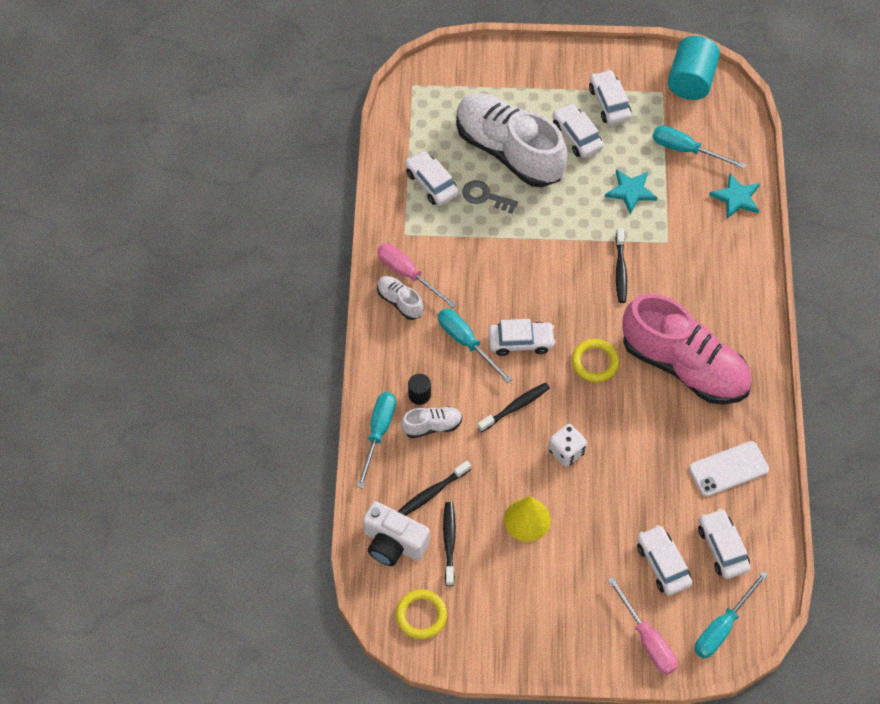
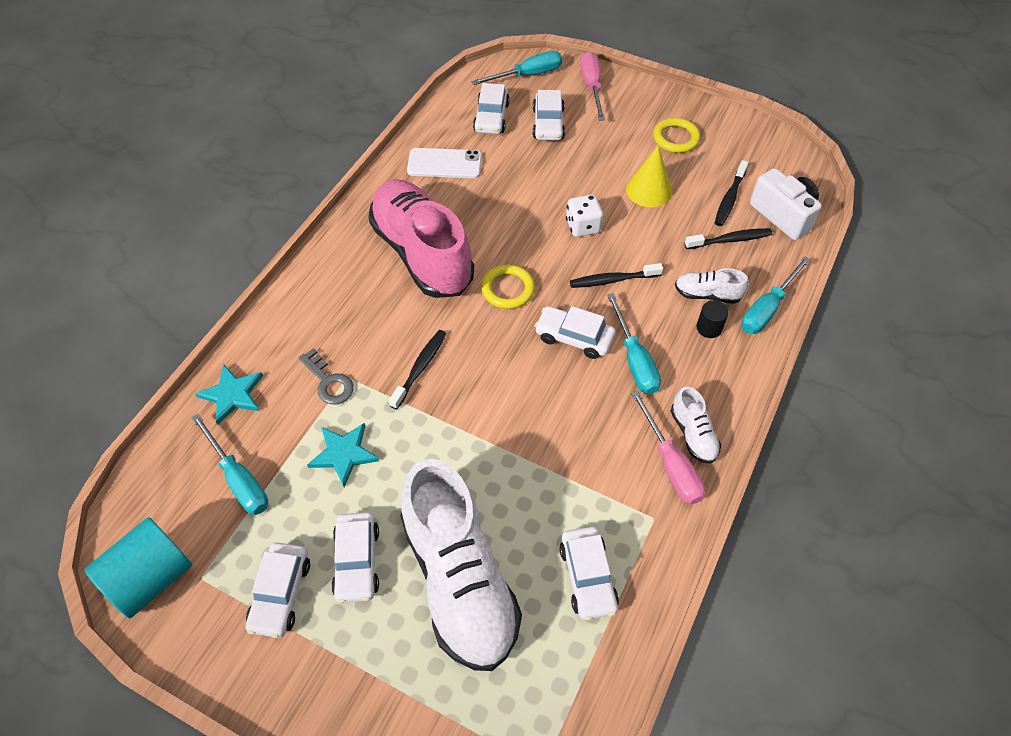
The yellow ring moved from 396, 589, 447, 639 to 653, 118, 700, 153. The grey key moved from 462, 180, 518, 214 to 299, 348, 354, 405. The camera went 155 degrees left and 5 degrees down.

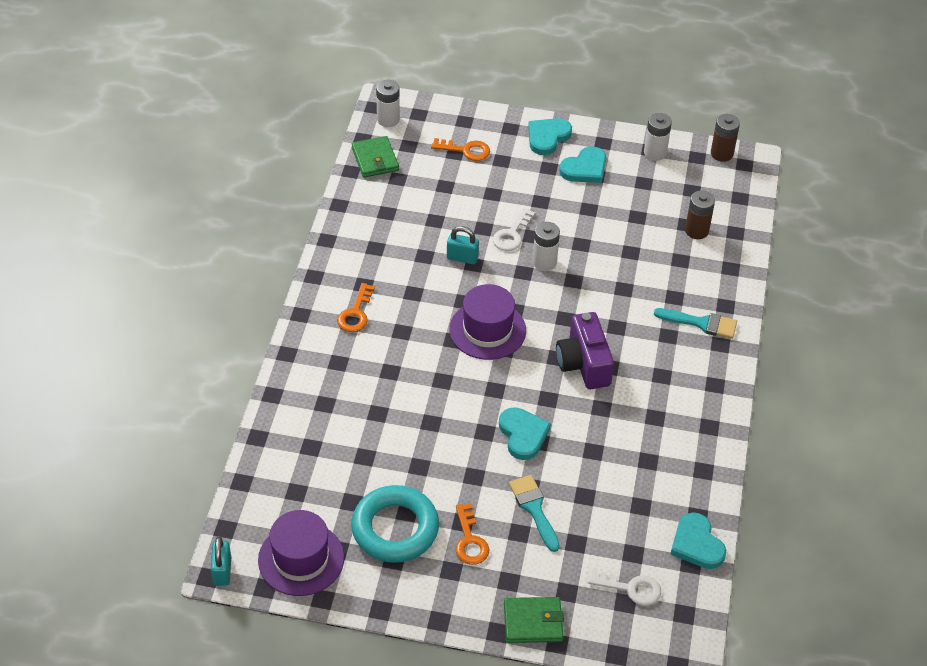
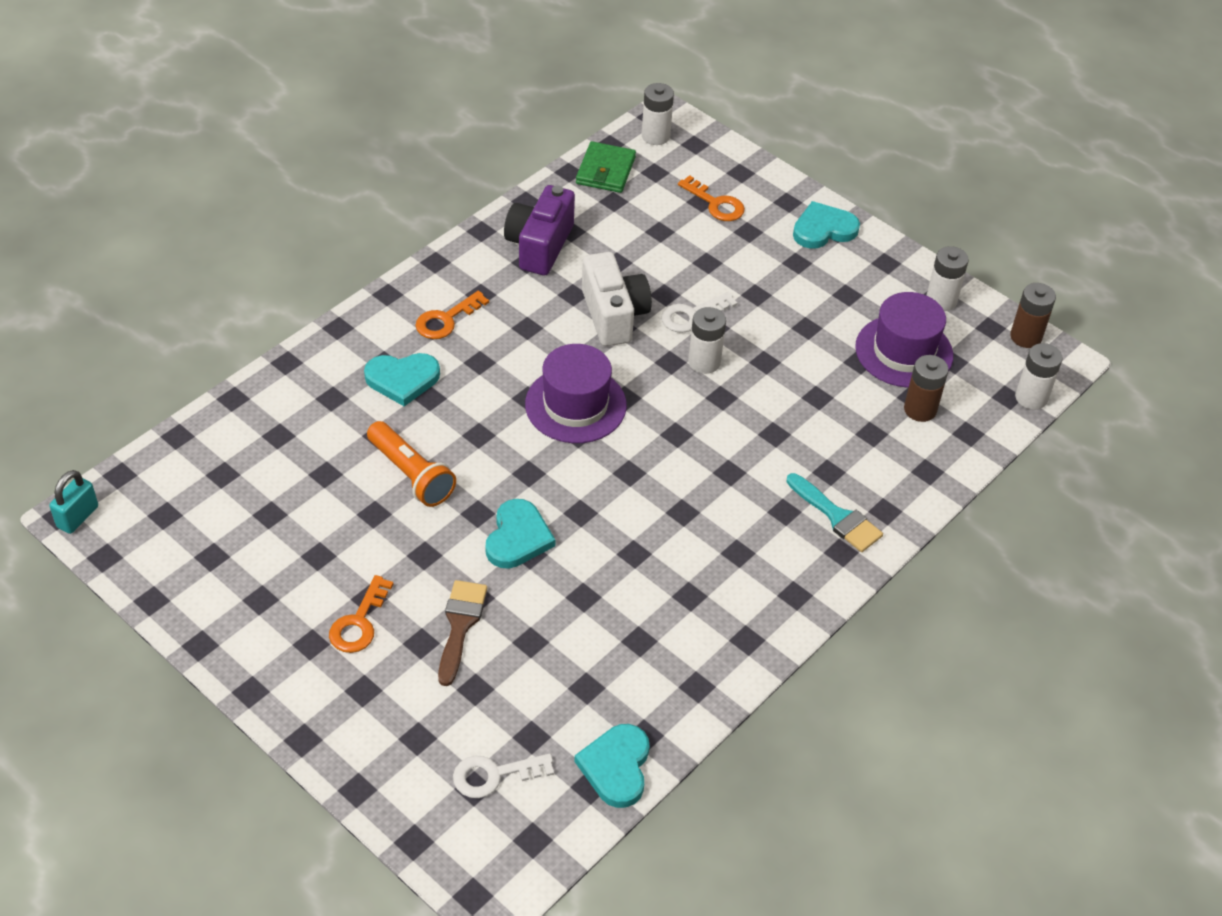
The turquoise ring at 351, 485, 439, 563 disappeared. The green wallet at 504, 597, 564, 643 disappeared. The orange flashlight at 367, 421, 456, 507 appeared. The white battery at 1015, 343, 1063, 410 appeared. The purple hat moved from 258, 510, 344, 596 to 855, 292, 953, 388. The purple camera moved from 556, 312, 614, 389 to 504, 185, 575, 275. The turquoise heart moved from 559, 146, 606, 183 to 364, 353, 440, 406. The turquoise padlock at 447, 226, 479, 264 was replaced by the white camera at 582, 252, 652, 346. The turquoise brush at 509, 475, 560, 552 became the brown brush at 438, 580, 487, 686. The white key at 588, 569, 661, 606 turned 120 degrees clockwise. The camera went 30 degrees right and 0 degrees up.

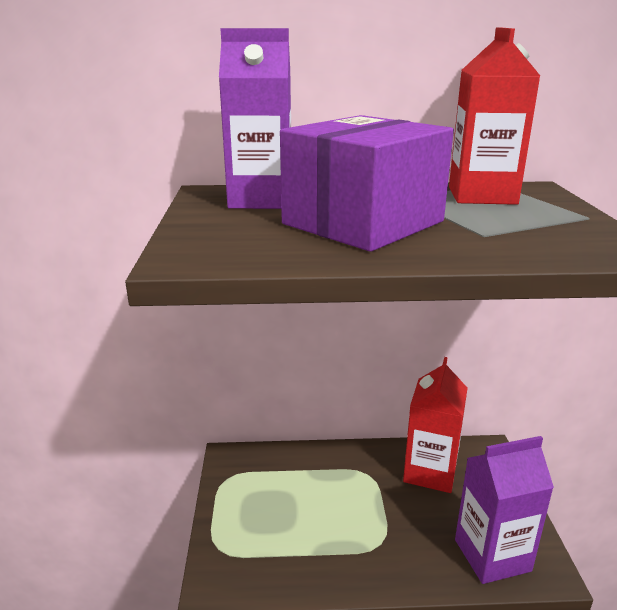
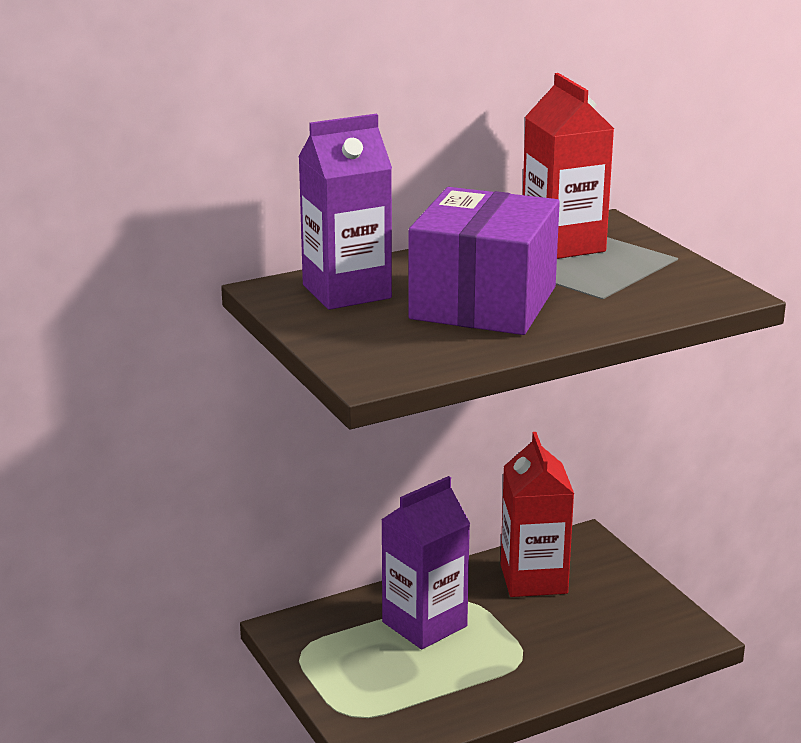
The purple carton moved from 455, 436, 554, 584 to 381, 476, 470, 649. The camera went 25 degrees left and 0 degrees up.

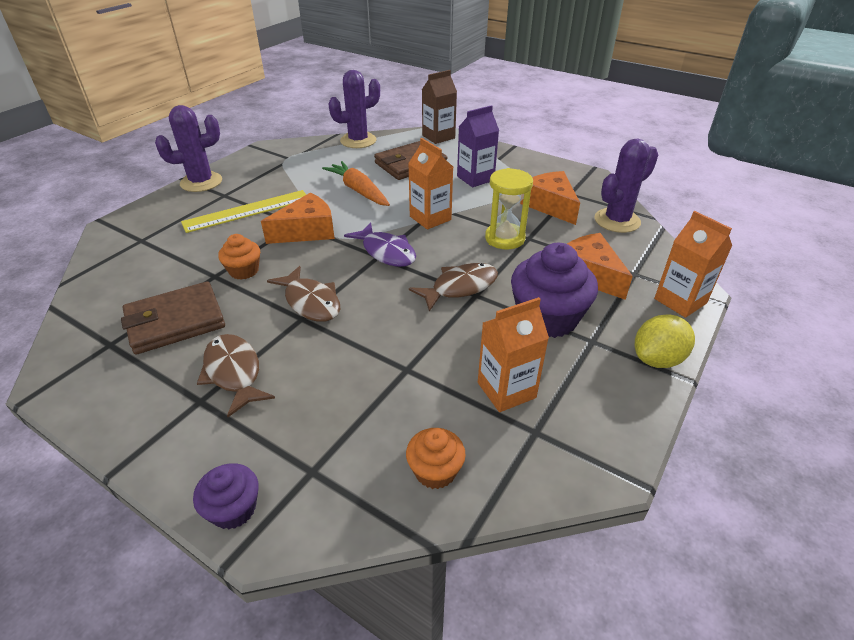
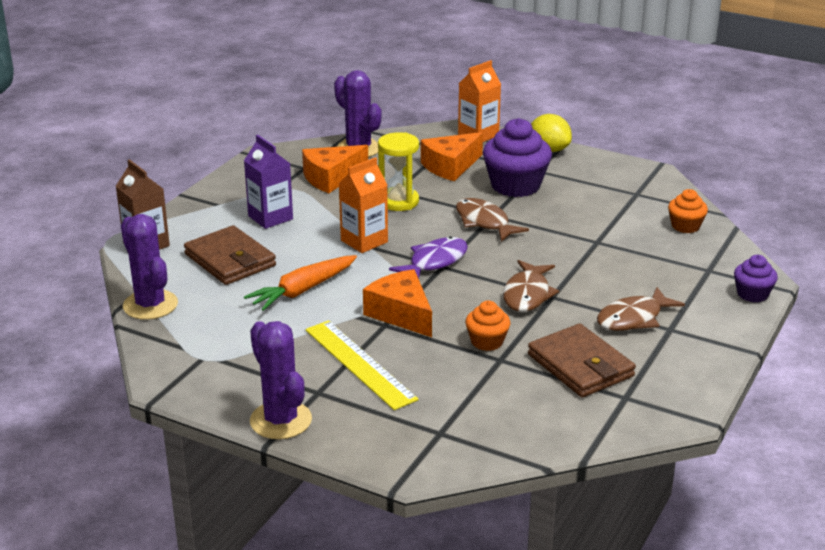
The orange carton at 478, 297, 549, 412 disappeared. The brown fish at 267, 266, 340, 322 turned 150 degrees clockwise. The camera went 95 degrees left and 10 degrees down.

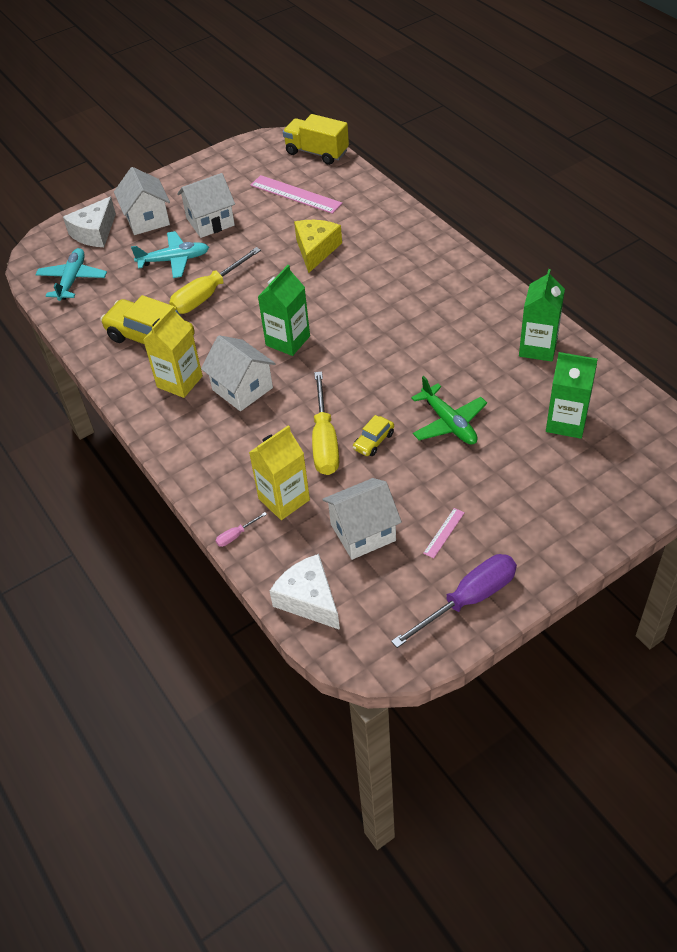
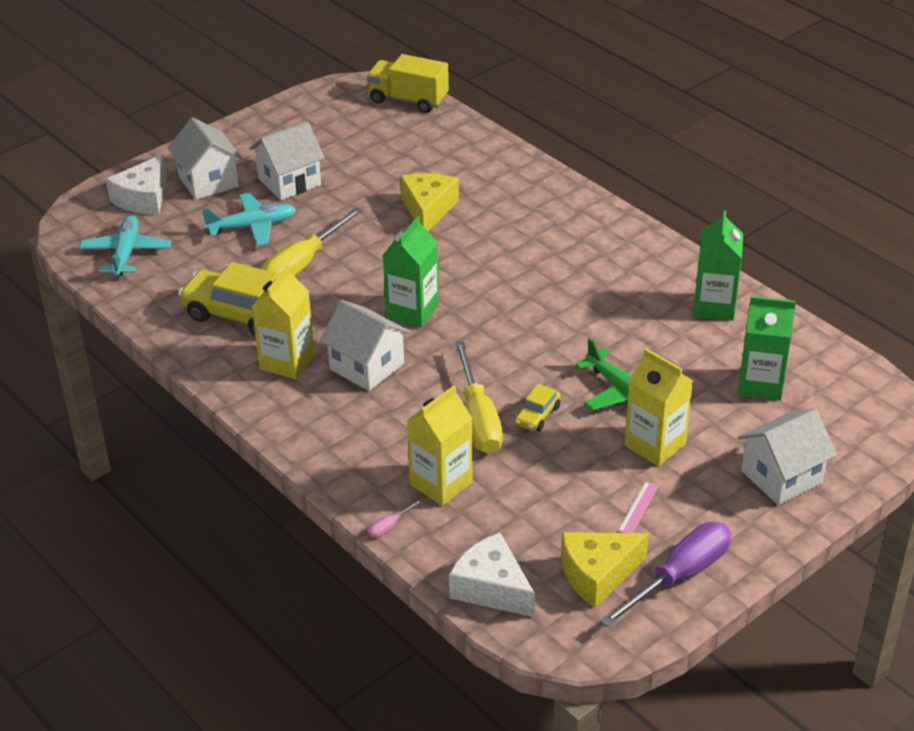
The pink ruler at 250, 175, 343, 214 disappeared. The yellow cheese at 561, 532, 649, 608 appeared. The yellow carton at 625, 348, 693, 466 appeared. The white house moved from 322, 478, 402, 560 to 738, 409, 837, 505. The camera went 10 degrees left and 10 degrees down.

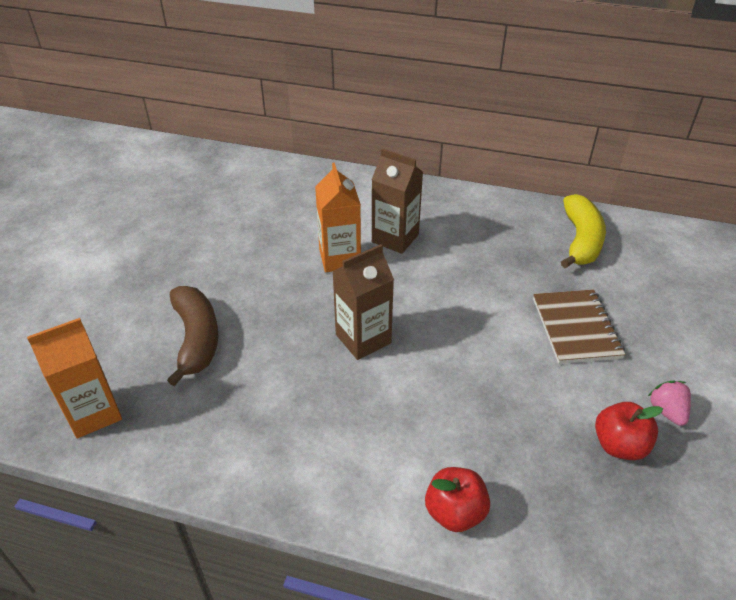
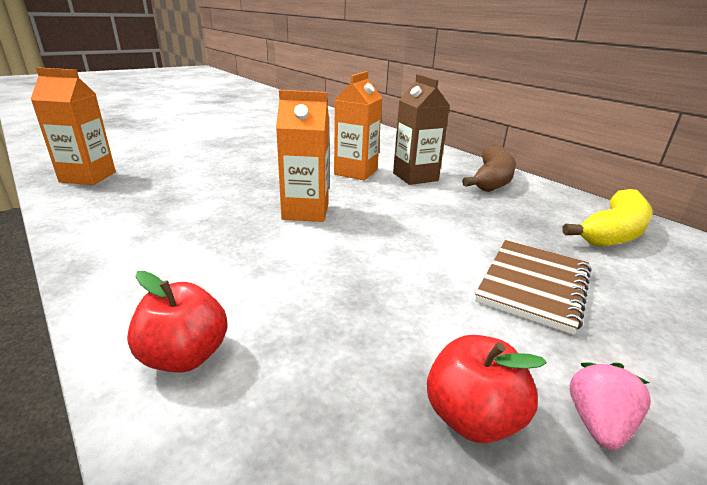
The brown banana moved from 167, 286, 218, 386 to 462, 145, 516, 192. The brown carton at 333, 244, 394, 360 became the orange carton at 276, 90, 329, 222. The camera went 35 degrees right and 15 degrees down.

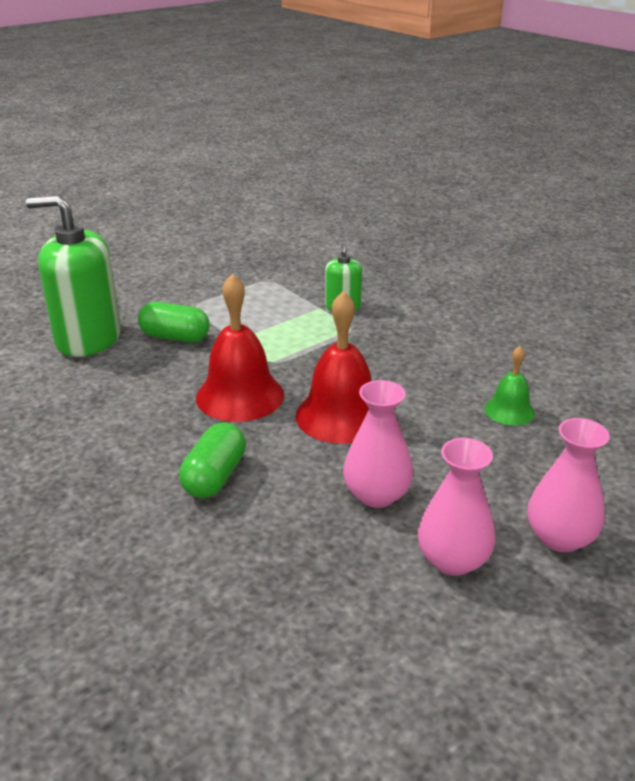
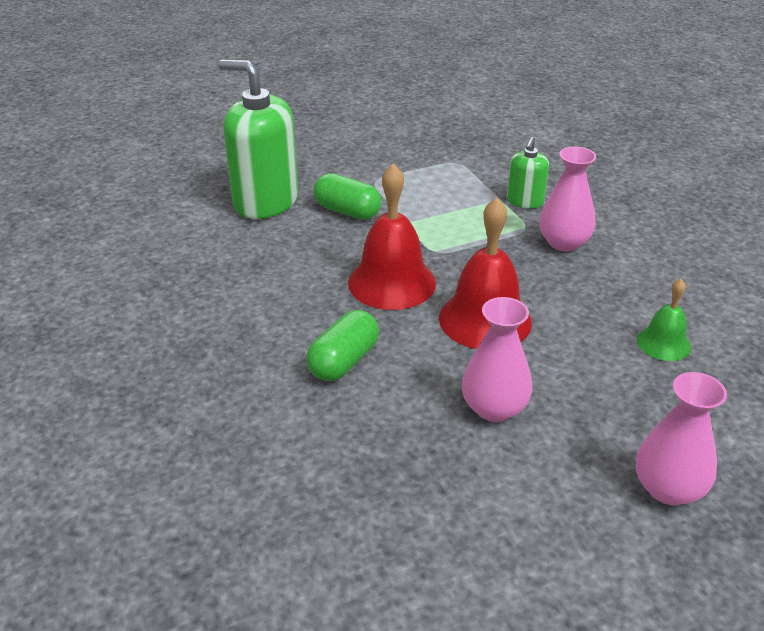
The pink vase moved from 418, 438, 495, 576 to 539, 146, 596, 252. The camera went 15 degrees right and 5 degrees up.

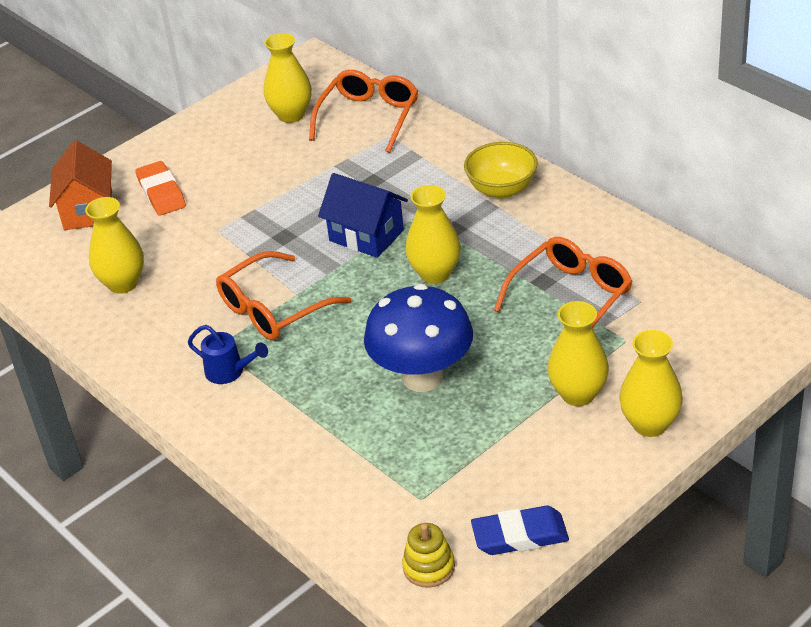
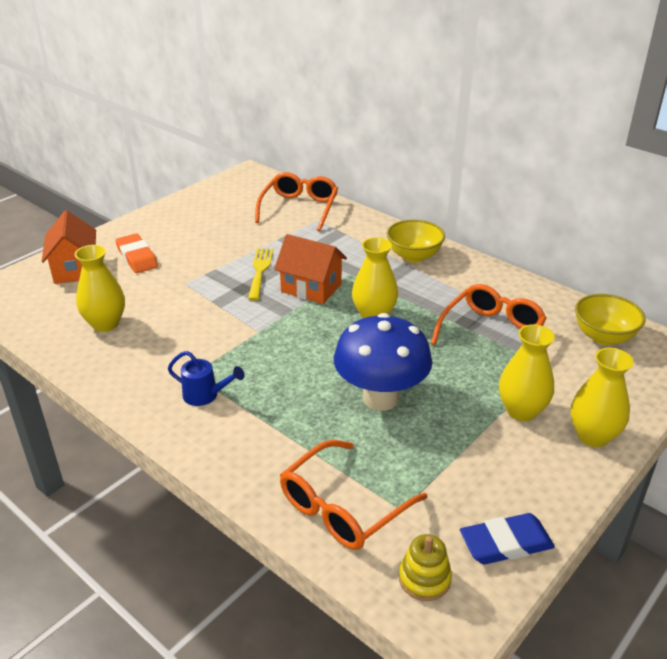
The yellow vase at 264, 33, 312, 123 disappeared. The yellow fork at 248, 248, 273, 301 appeared. The yellow bowl at 575, 294, 646, 345 appeared. The orange glasses moved from 216, 251, 351, 341 to 280, 440, 427, 550. The blue house at 318, 173, 408, 258 became the orange house at 274, 234, 347, 304. The camera went 10 degrees left and 5 degrees down.

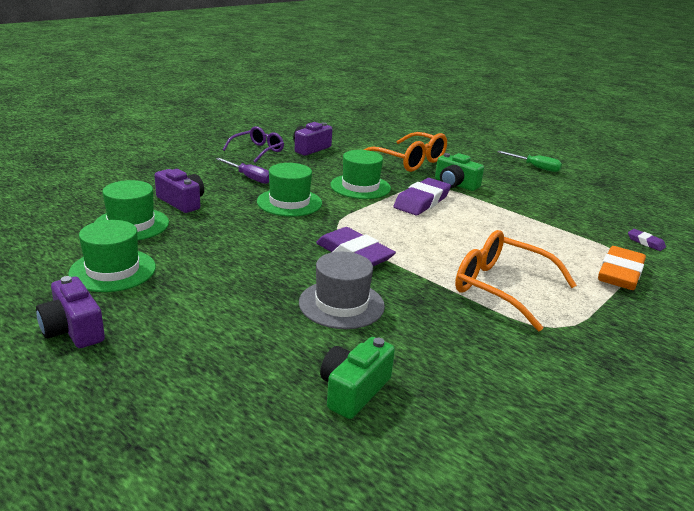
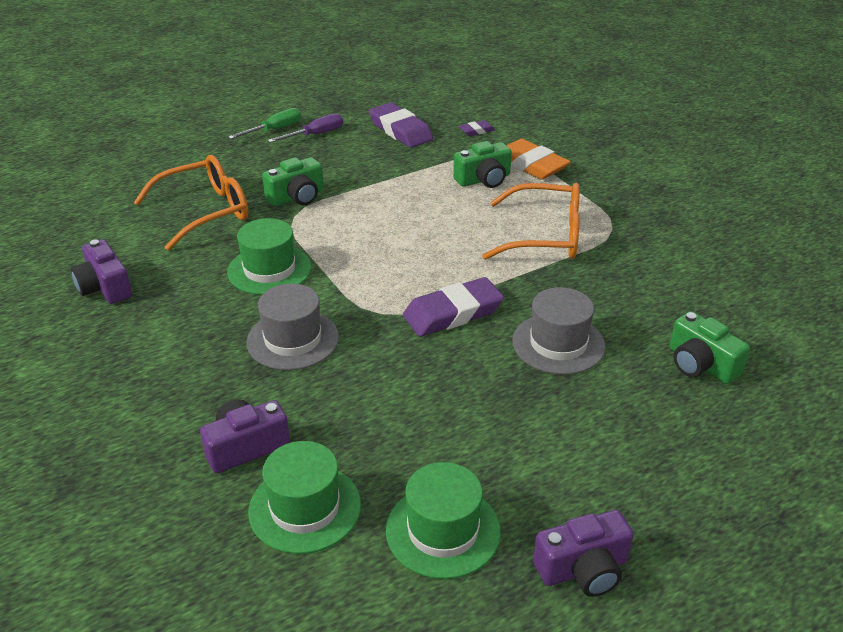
The purple glasses at 223, 126, 284, 163 disappeared. The green camera at 453, 141, 512, 188 appeared. The purple screwdriver moved from 216, 158, 269, 184 to 268, 114, 343, 143. The purple eraser moved from 393, 178, 451, 215 to 369, 102, 433, 148. The green hat at 257, 163, 322, 217 became the grey hat at 246, 284, 339, 370. The orange glasses at 455, 230, 577, 331 turned 135 degrees counterclockwise. The camera went 70 degrees left and 10 degrees up.

